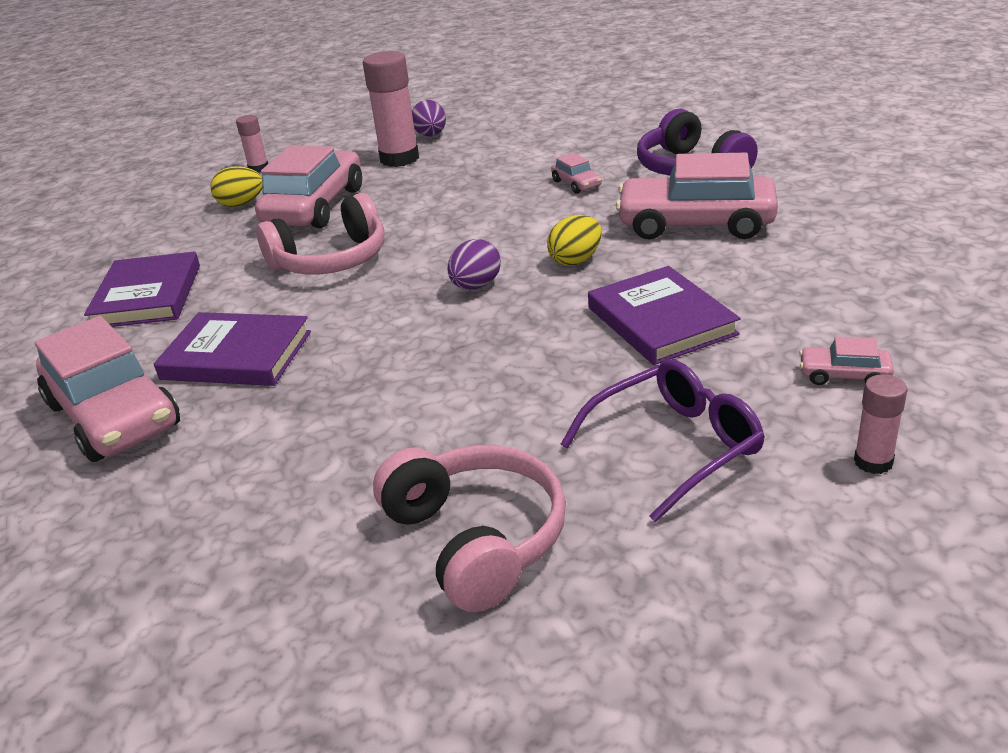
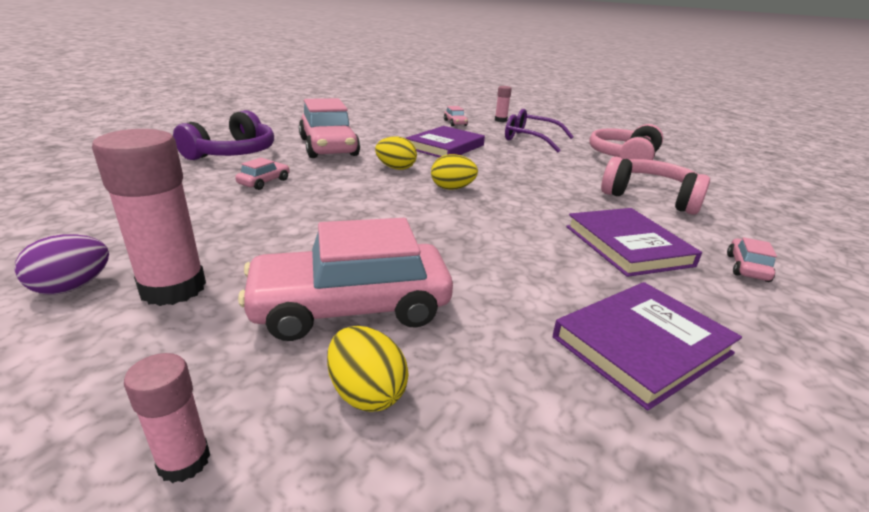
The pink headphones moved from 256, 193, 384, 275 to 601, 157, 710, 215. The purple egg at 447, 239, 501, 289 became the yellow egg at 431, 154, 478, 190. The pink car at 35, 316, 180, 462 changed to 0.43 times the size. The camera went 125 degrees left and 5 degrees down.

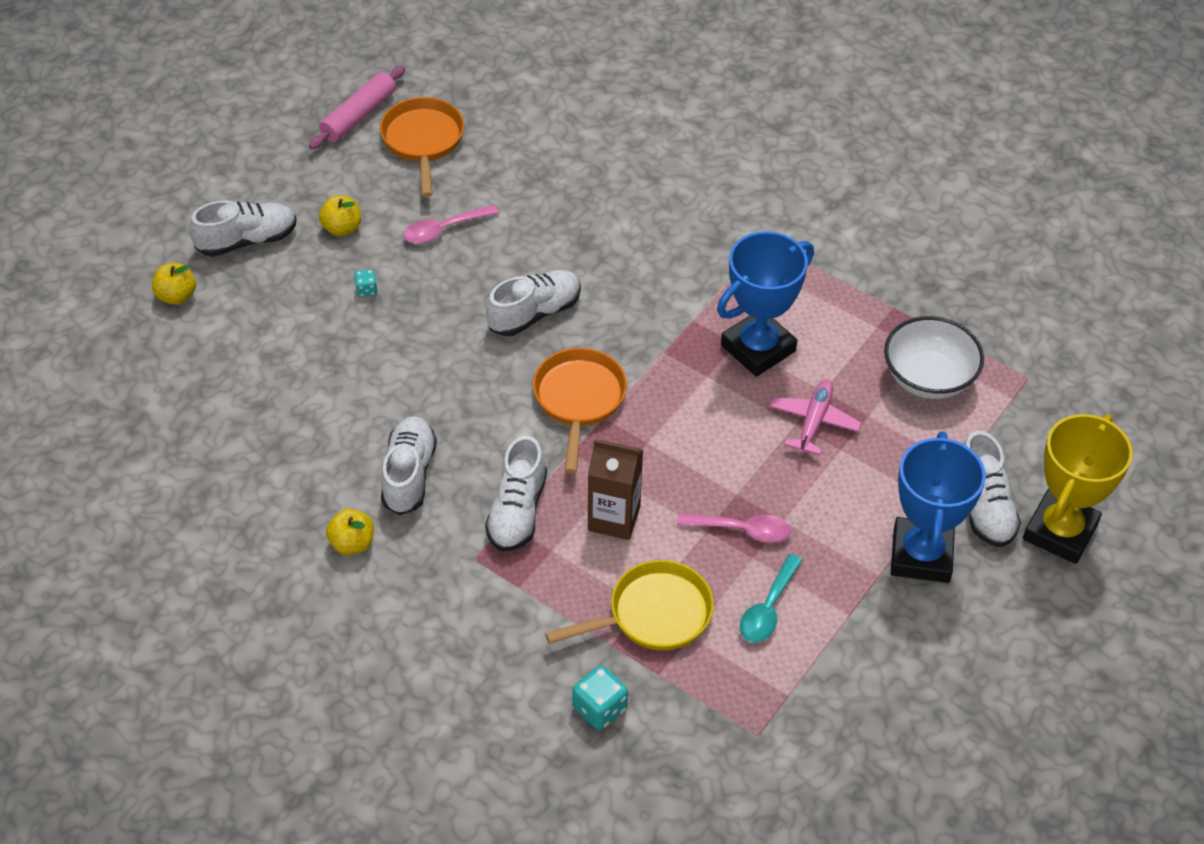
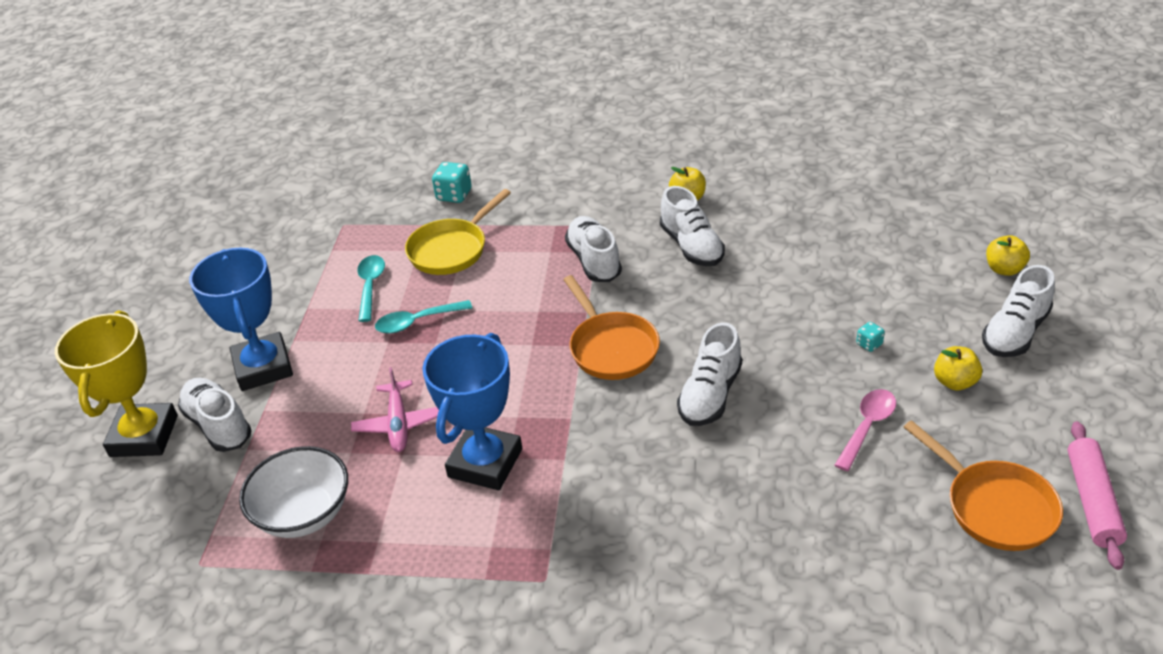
The brown carton at 588, 439, 643, 540 disappeared. The pink spoon at 677, 513, 791, 543 became the turquoise spoon at 375, 300, 472, 334. The camera went 155 degrees right and 10 degrees down.

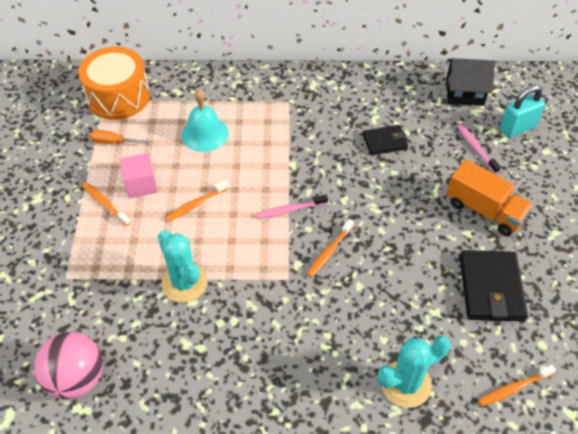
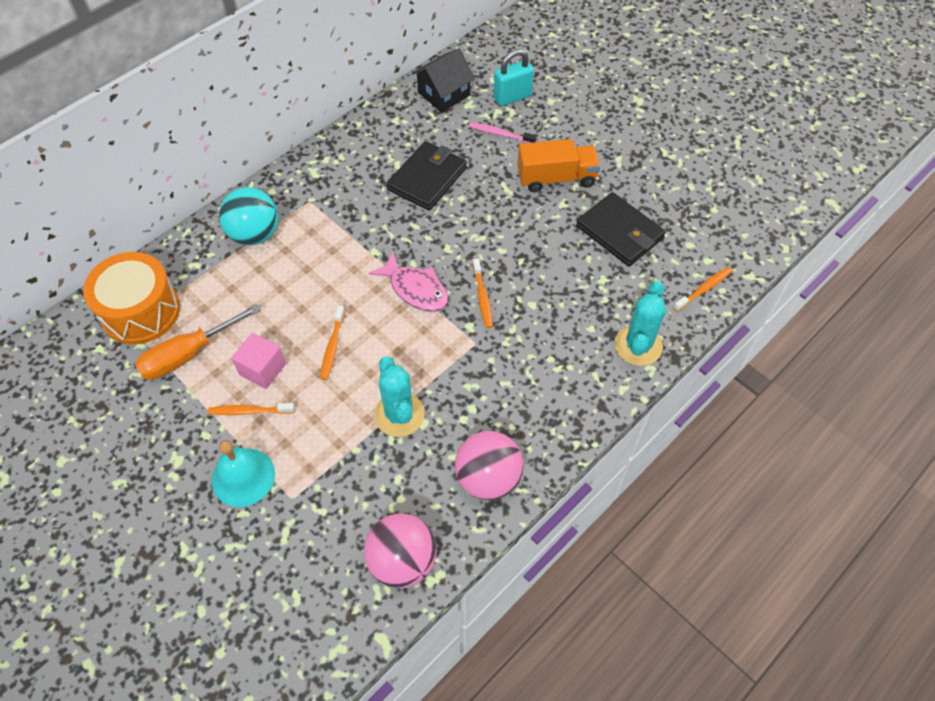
The turquoise ball at 219, 187, 279, 246 appeared. The pink ball at 455, 431, 524, 500 appeared. The turquoise bell moved from 181, 89, 229, 152 to 212, 440, 275, 507. The pink toothbrush at 256, 194, 328, 219 was replaced by the pink fish at 369, 252, 448, 312. The turquoise cactus at 158, 230, 208, 302 turned 60 degrees clockwise. The orange toothbrush at 478, 365, 556, 406 turned 150 degrees counterclockwise. The turquoise padlock at 500, 85, 545, 138 turned 45 degrees clockwise. The orange screwdriver at 90, 130, 149, 144 changed to 1.83 times the size. The black wallet at 363, 125, 408, 155 changed to 1.66 times the size. The camera went 45 degrees left and 5 degrees up.

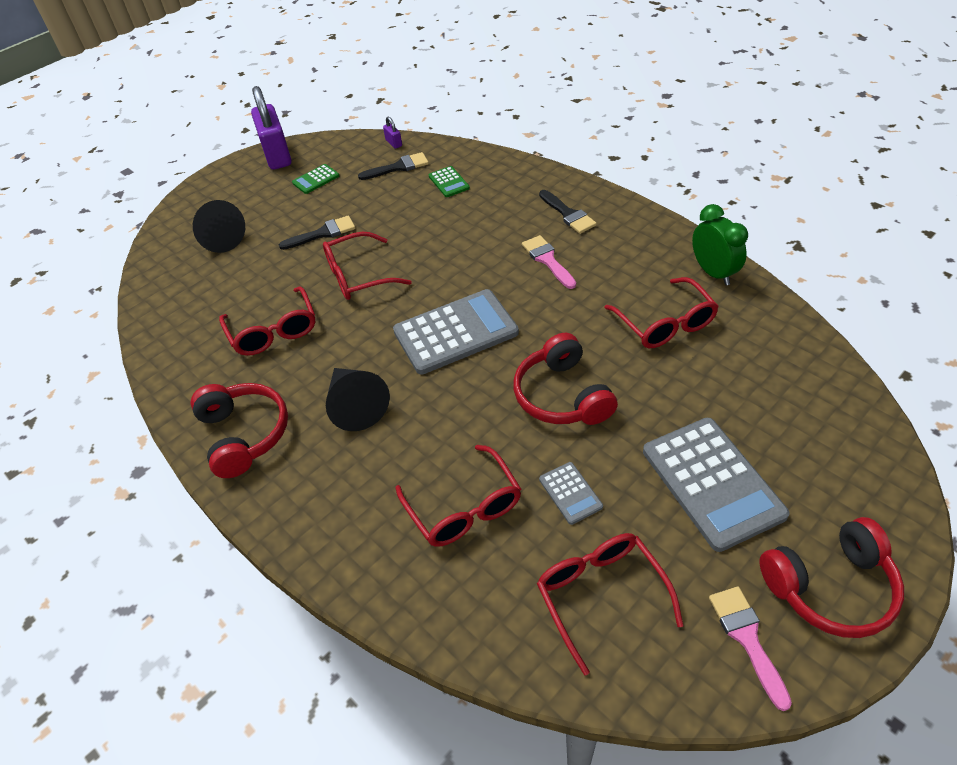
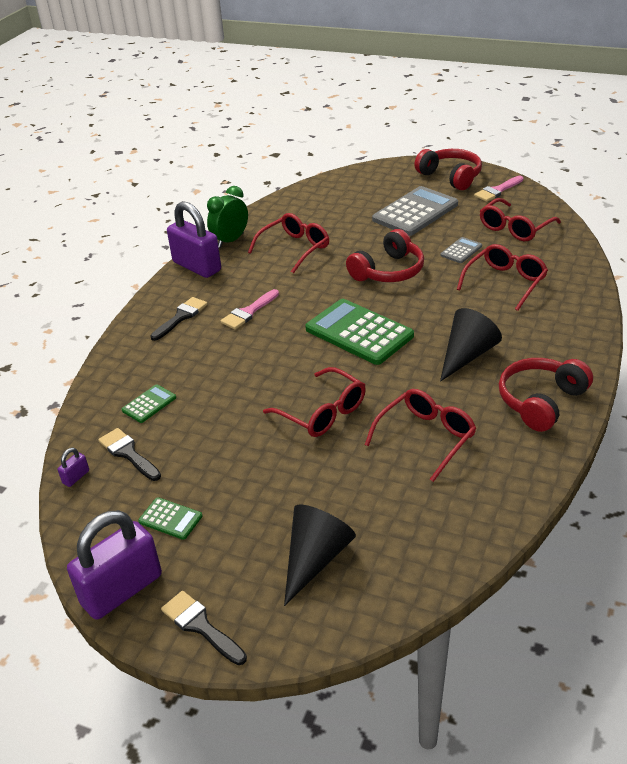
The purple padlock at 167, 201, 221, 278 appeared. The black brush moved from 279, 215, 355, 250 to 161, 591, 247, 665. The grey calculator at 393, 289, 519, 375 became the green calculator at 305, 299, 414, 365. The camera went 115 degrees left and 10 degrees down.

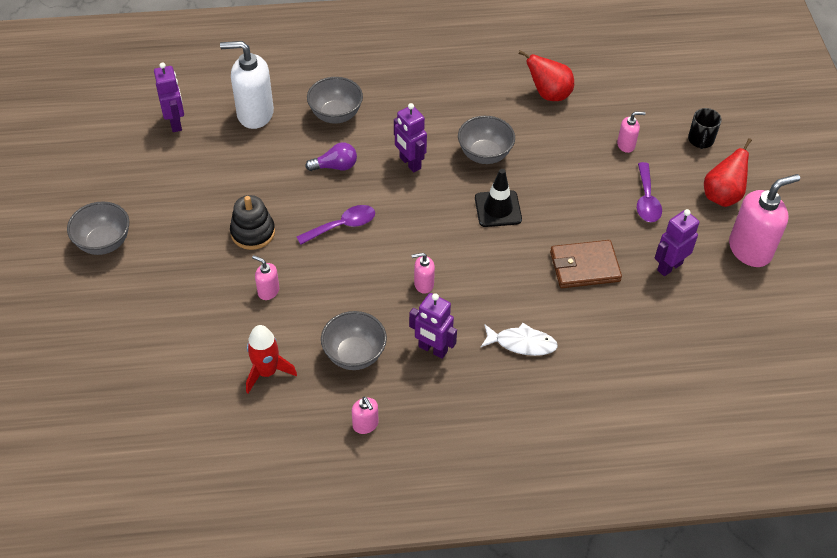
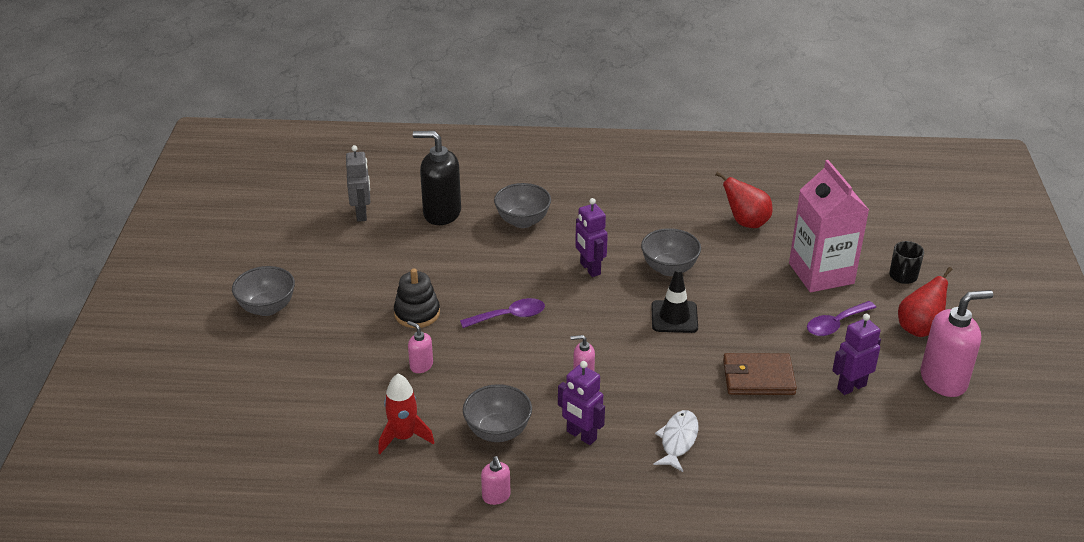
The purple light bulb at 305, 142, 357, 171 disappeared. The pink soap dispenser at 617, 112, 646, 153 was replaced by the pink carton at 789, 160, 869, 292. The purple robot at 154, 62, 184, 132 became the grey robot at 346, 145, 370, 222. The white soap dispenser at 220, 41, 274, 129 became the black soap dispenser at 413, 131, 461, 225. The white fish at 481, 323, 558, 356 turned 90 degrees counterclockwise. The purple spoon at 637, 162, 662, 222 turned 45 degrees clockwise. The camera went 10 degrees right and 15 degrees down.

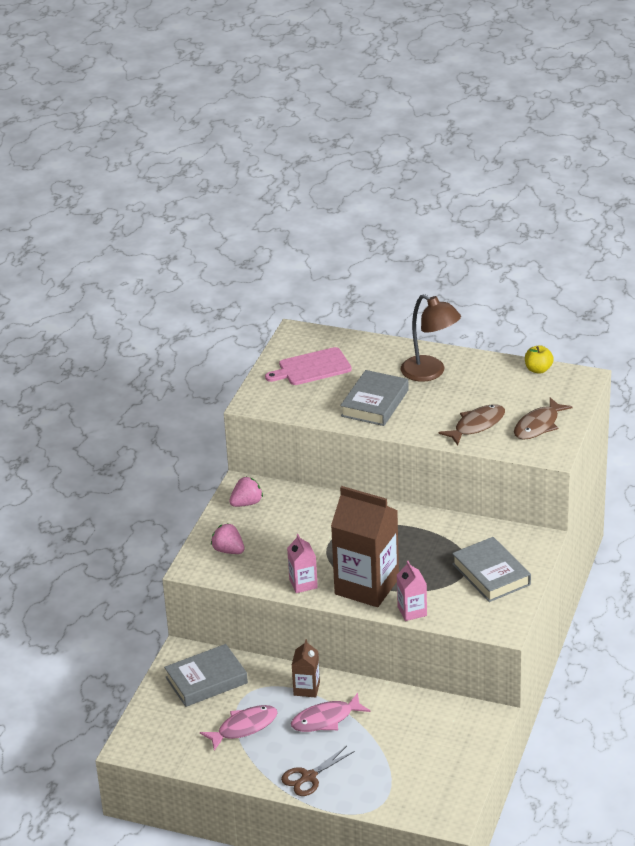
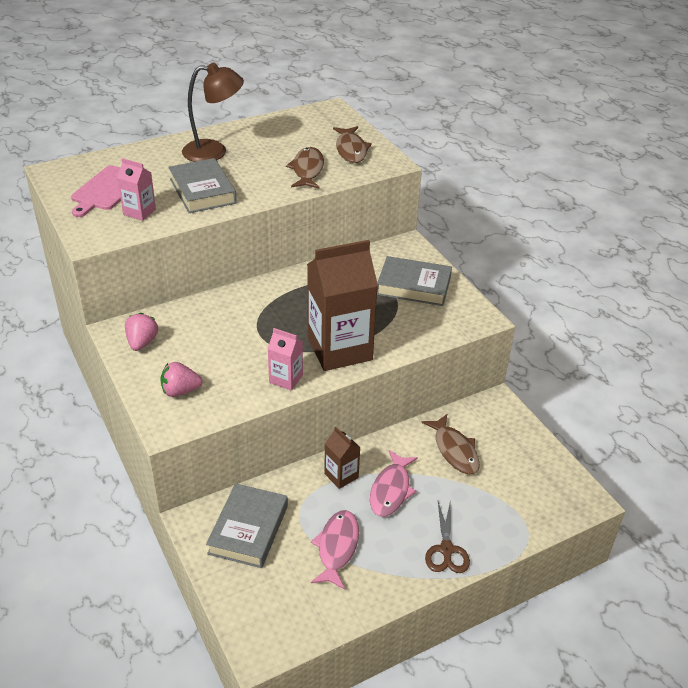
The yellow apple at 525, 345, 554, 374 disappeared. The brown fish at 422, 414, 480, 474 appeared. The pink carton moved from 397, 561, 427, 621 to 117, 158, 156, 221. The camera went 50 degrees left and 5 degrees up.

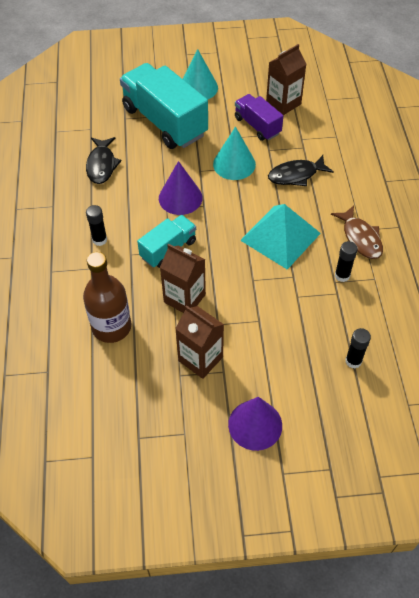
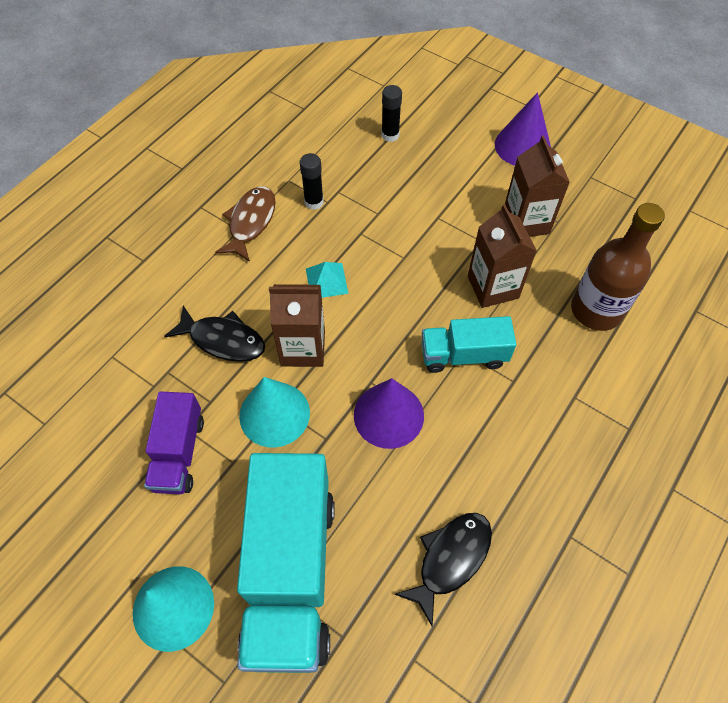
The black glue stick at 86, 205, 107, 246 disappeared. The brown carton moved from 266, 44, 306, 115 to 269, 284, 325, 367. The turquoise pyramid at 240, 204, 321, 270 changed to 0.47 times the size. The camera went 140 degrees left and 5 degrees up.

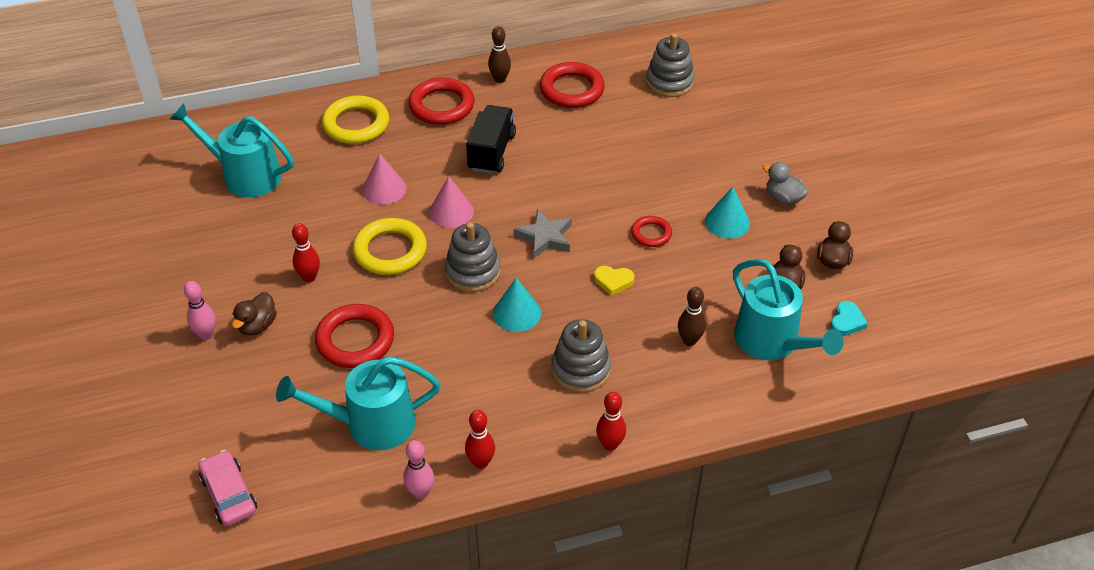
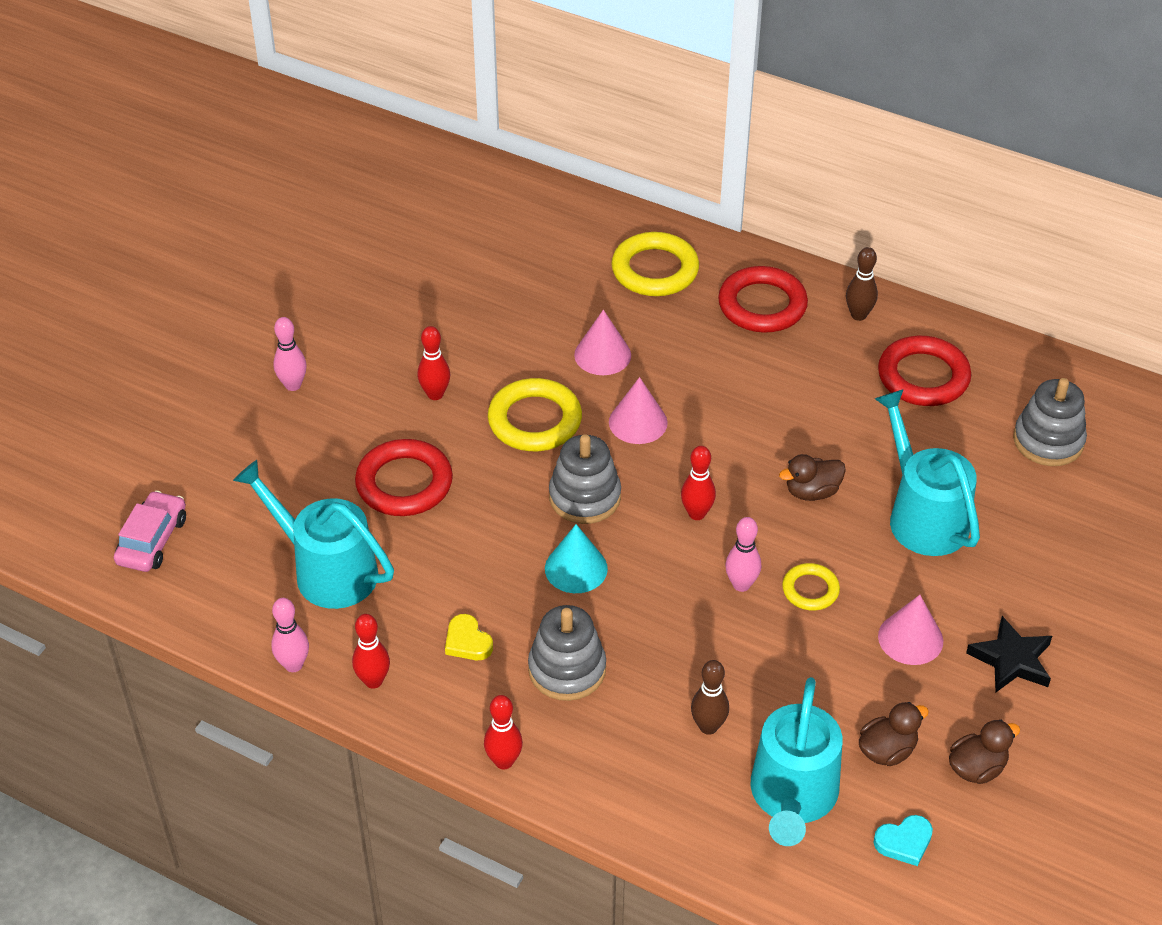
The black truck at 466, 105, 516, 174 disappeared. The pink bowling pin at 725, 517, 761, 592 appeared. The turquoise watering can moved from 170, 103, 294, 197 to 875, 389, 980, 556. The brown duck moved from 232, 292, 277, 336 to 779, 454, 846, 501. The yellow heart moved from 594, 266, 634, 296 to 445, 614, 493, 660. The grey star at 513, 209, 572, 259 was replaced by the red bowling pin at 681, 446, 716, 520. The grey duck at 763, 162, 809, 205 was replaced by the black star at 966, 616, 1052, 692. The red ring at 631, 216, 672, 247 became the yellow ring at 782, 563, 840, 610. The turquoise cone at 705, 187, 750, 239 became the pink cone at 878, 595, 943, 665. The camera went 45 degrees right and 0 degrees up.

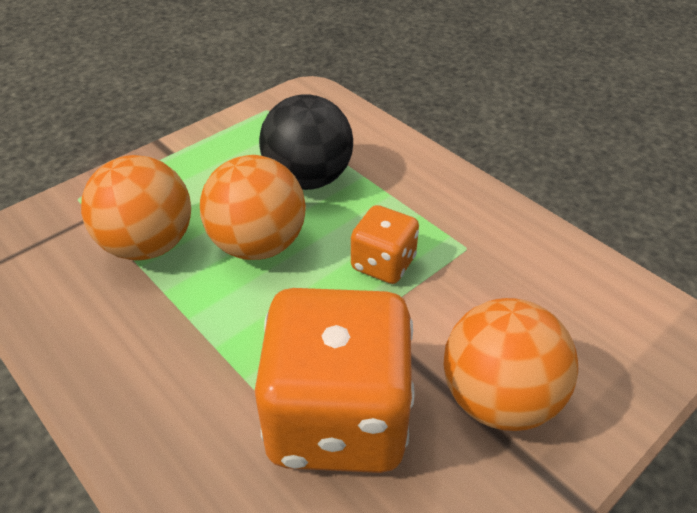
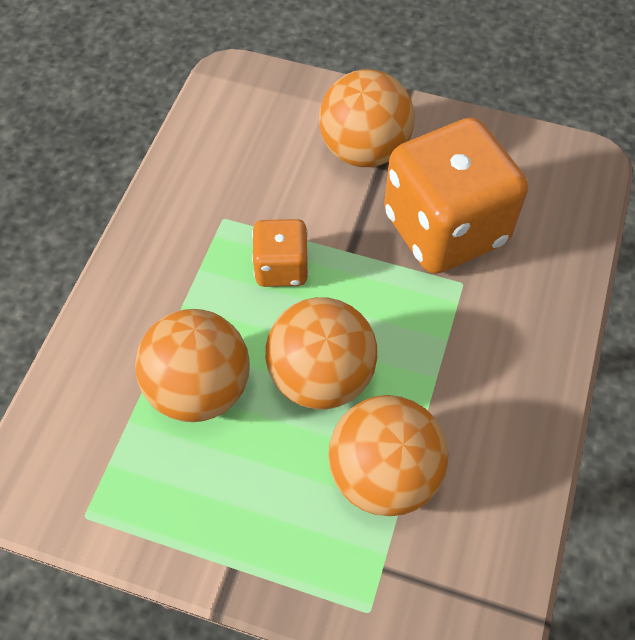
The black ball at 259, 95, 353, 190 became the orange ball at 135, 309, 250, 422. The camera went 120 degrees left and 15 degrees up.

